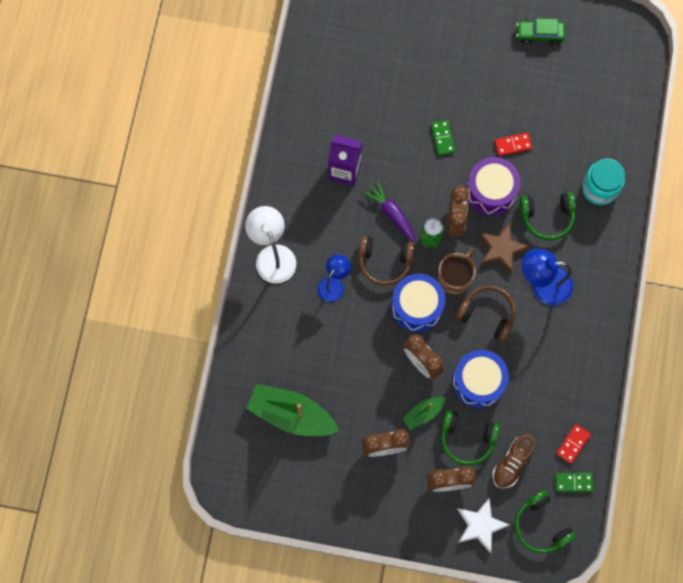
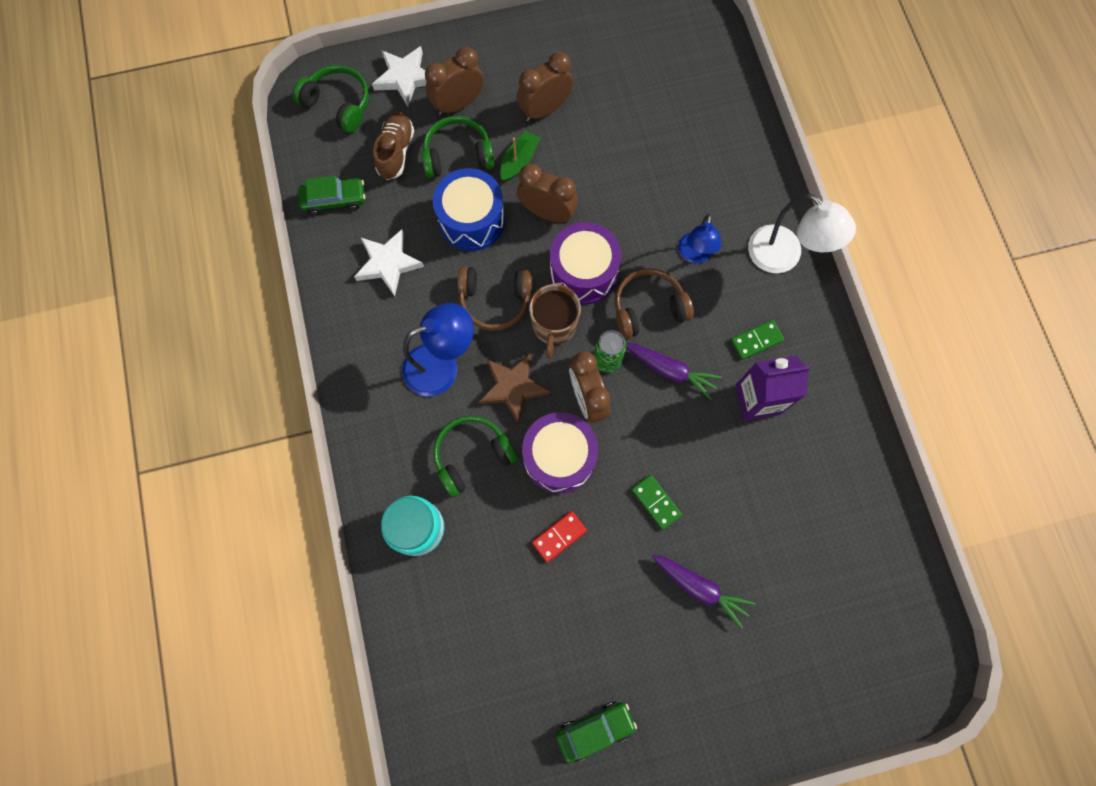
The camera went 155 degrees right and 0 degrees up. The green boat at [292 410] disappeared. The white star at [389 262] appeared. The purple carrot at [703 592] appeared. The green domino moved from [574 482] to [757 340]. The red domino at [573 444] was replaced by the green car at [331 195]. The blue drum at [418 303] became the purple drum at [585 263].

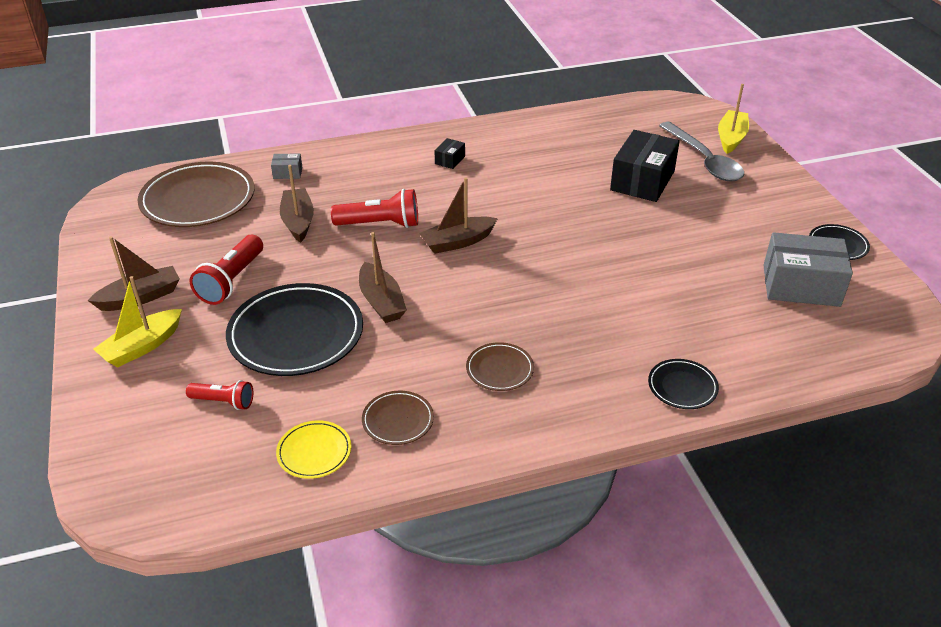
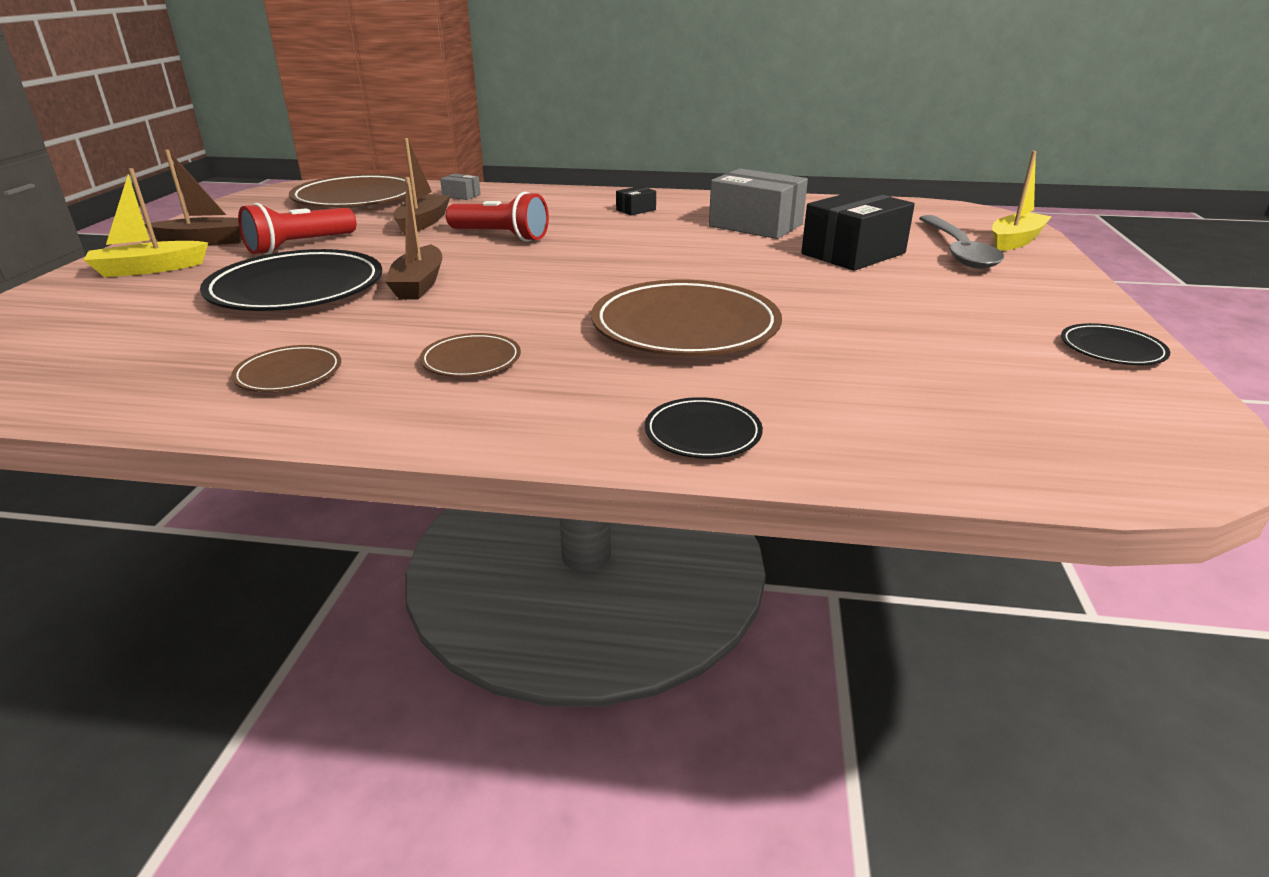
The camera went 25 degrees right and 10 degrees down. The red flashlight at [219 395] disappeared. The yellow plate at [313 450] disappeared. The brown boat at [458 215] disappeared. The brown plate at [686 318] appeared. The grey box moved from [808 269] to [758 203].

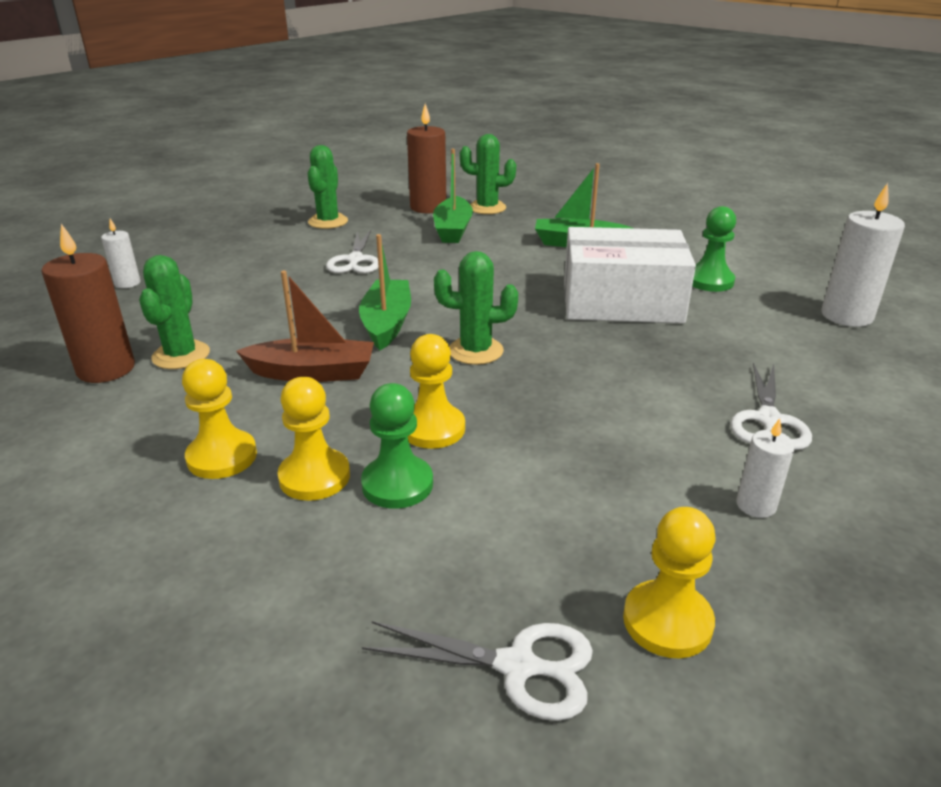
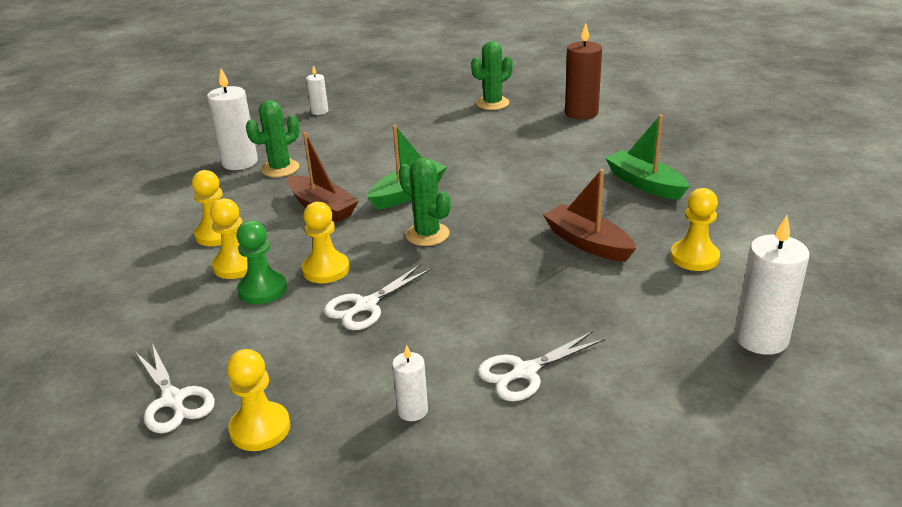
The camera went 45 degrees right and 0 degrees up. The green boat at [453 196] disappeared. The green cactus at [488 174] disappeared. The white scissors moved from [352 251] to [378 297]. The white box at [630 275] was replaced by the brown boat at [589 215]. The brown candle at [88 303] became the white candle at [232 119]. The green pawn at [714 249] became the yellow pawn at [695 229].

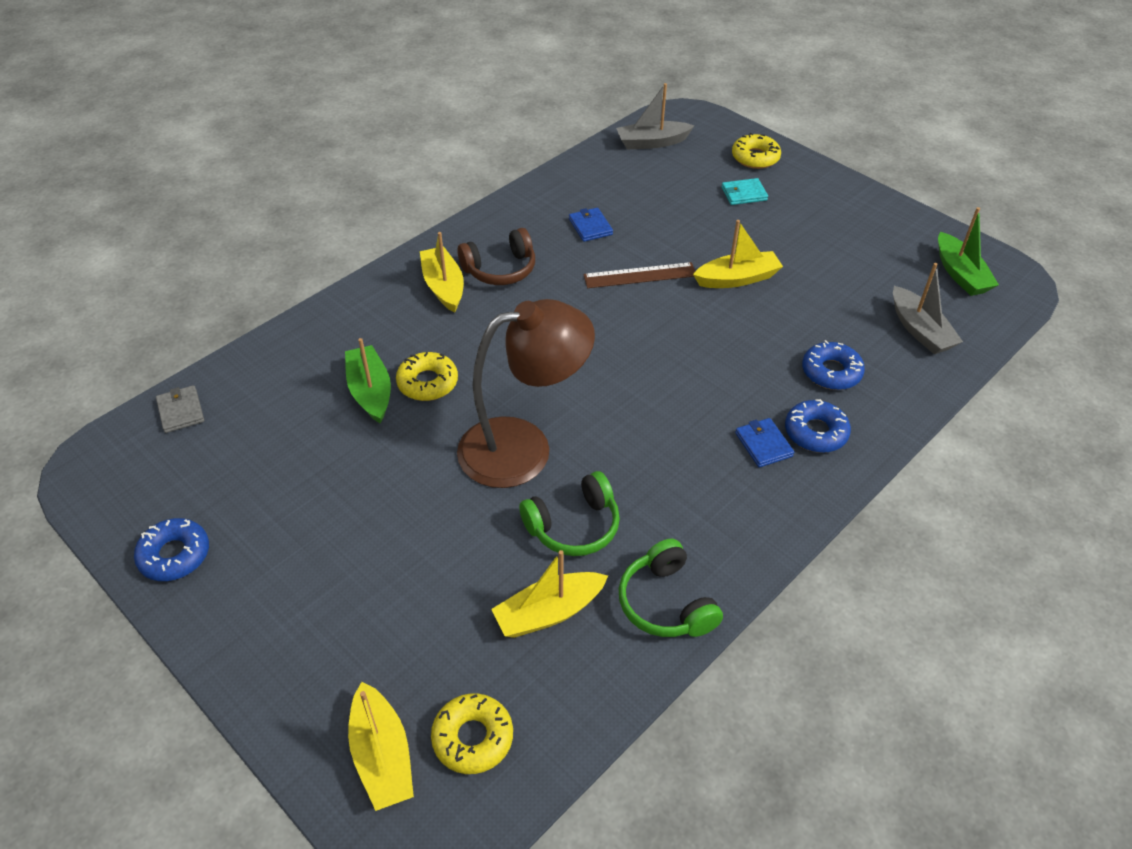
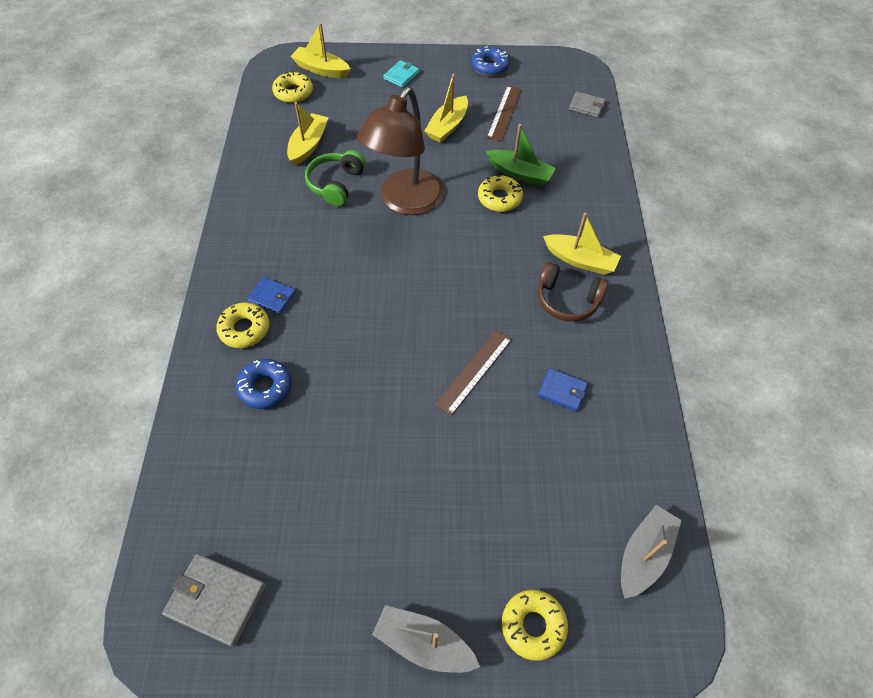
The camera went 135 degrees right and 10 degrees up. The green headphones at [671 588] disappeared. The brown ruler at [504 113] appeared. The yellow boat moved from [738 254] to [446 108]. The turquoise wallet moved from [744 191] to [401 74]. The grey boat moved from [928 308] to [426 639]. The green boat at [968 251] was replaced by the grey wallet at [214 600]. The blue donut at [818 426] became the yellow donut at [242 325]. The brown headphones at [496 256] turned 90 degrees counterclockwise.

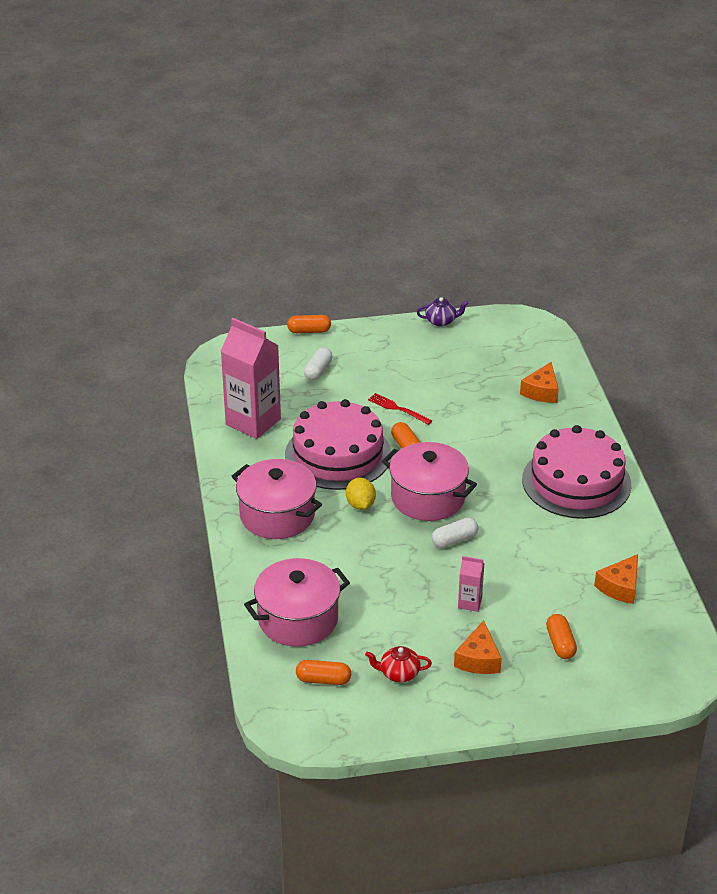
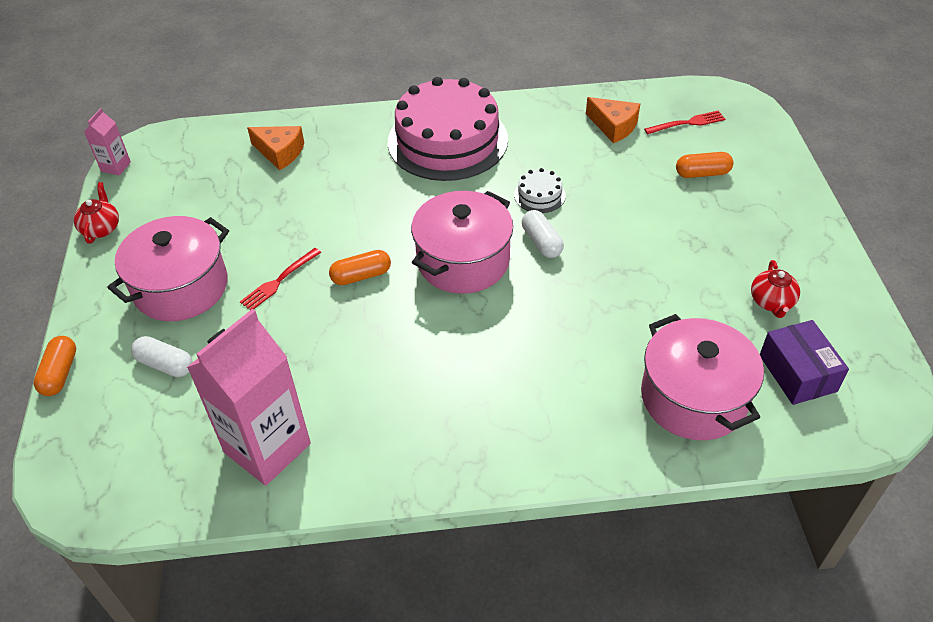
The camera went 85 degrees left and 10 degrees up. The pink cake at [338 444] disappeared. The yellow lemon at [361 494] disappeared. The orange cheese at [478 647] disappeared. The white cake at [540 190] appeared. The red fork at [684 122] appeared. The pink pot moved from [277 499] to [168 268]. The pink carton moved from [471 584] to [107 142]. The orange capsule at [323 672] was replaced by the purple box at [804 362]. The purple teapot at [443 312] became the red teapot at [96 213].

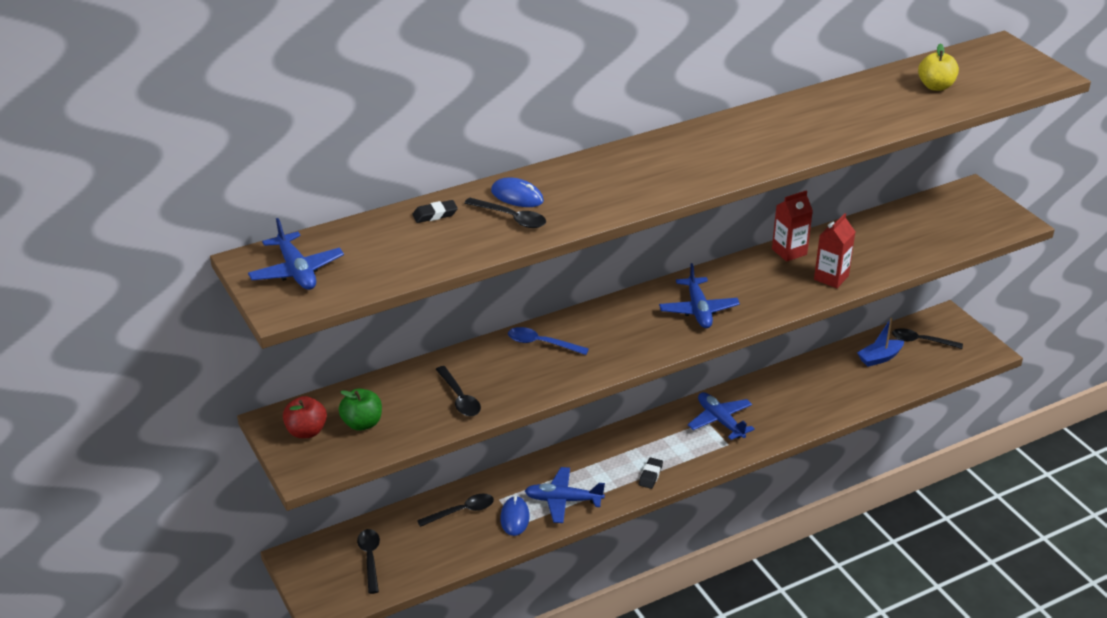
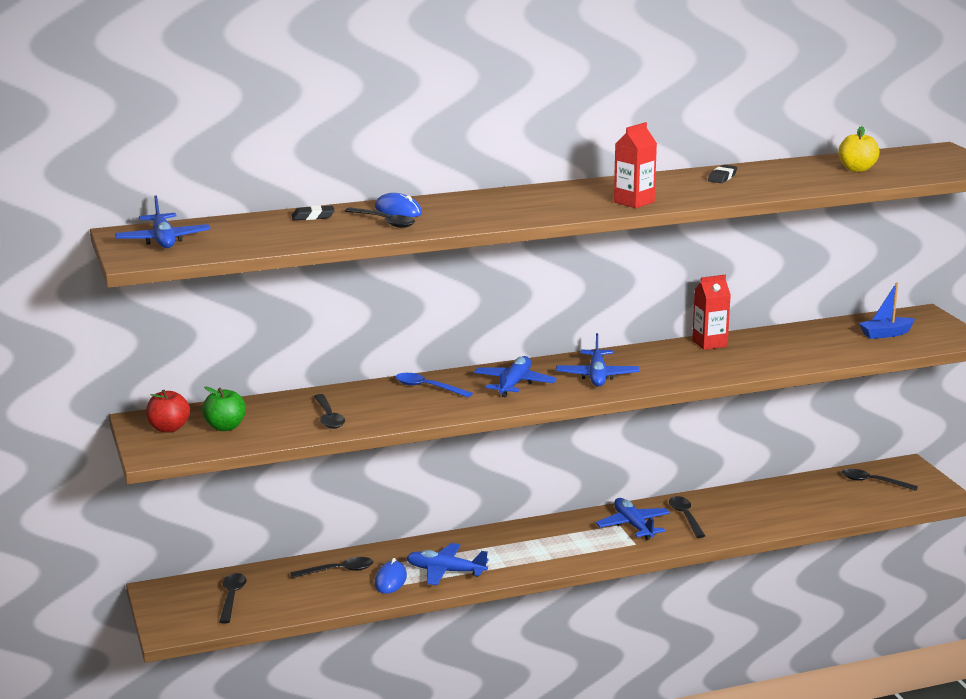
The camera went 10 degrees right and 15 degrees down. The blue plane at [515 376] appeared. The black spoon at [687 517] appeared. The black eraser moved from [651 473] to [722 174]. The red carton moved from [834 250] to [635 165]. The blue boat moved from [880 342] to [887 310].

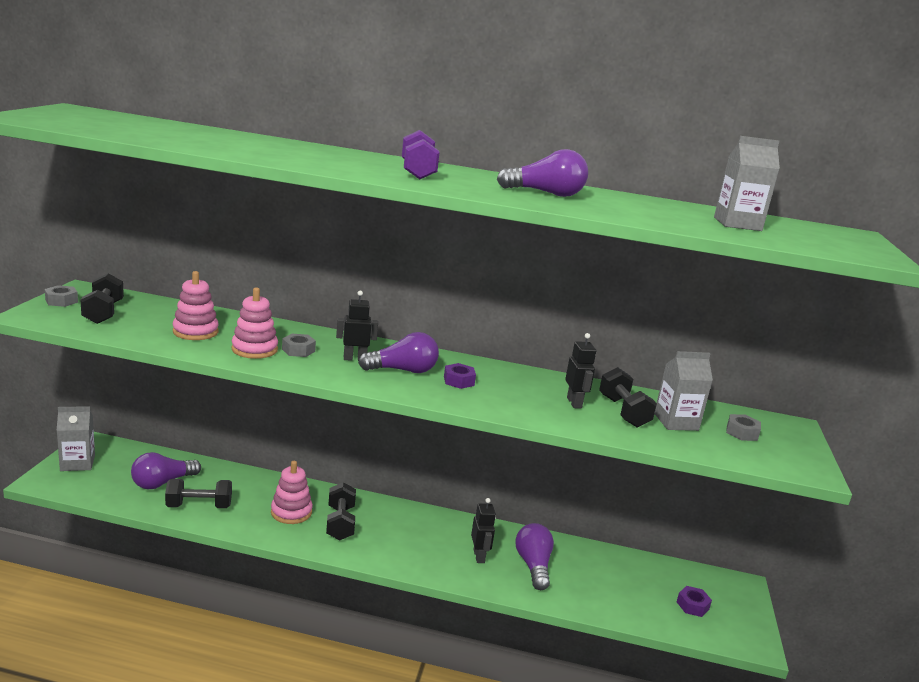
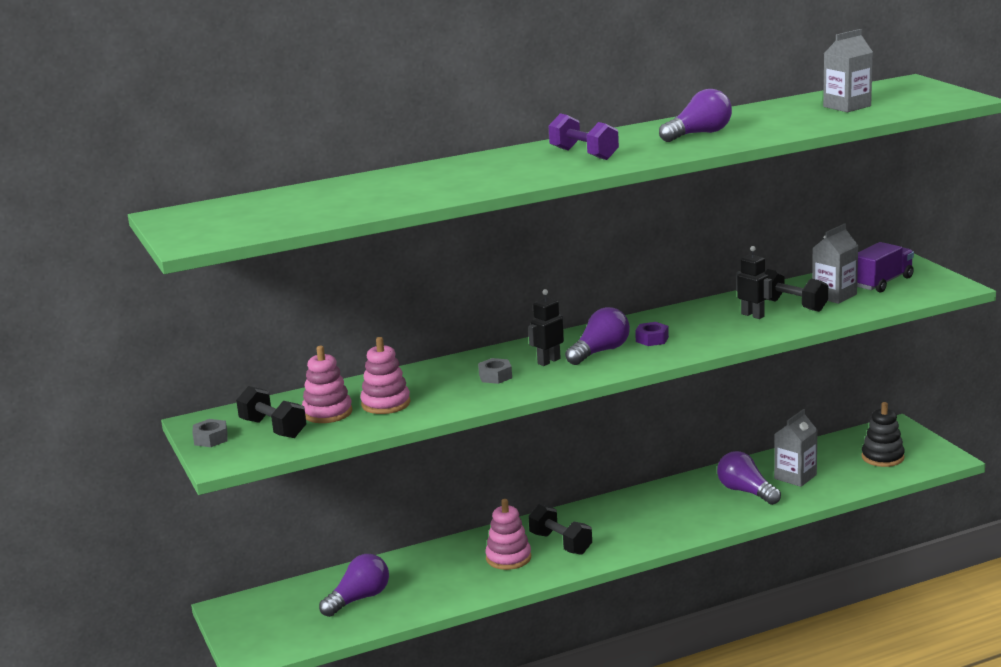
The camera went 30 degrees left and 0 degrees up. The black dumbbell at [198 493] disappeared. The black robot at [483 530] disappeared. The grey carton moved from [76 438] to [795 448]. The pink stacking toy moved from [255 323] to [327 384]. The purple nut at [694 601] was replaced by the black stacking toy at [883 434]. The grey nut at [743 427] was replaced by the purple truck at [885 267]. The purple light bulb at [166 470] turned 150 degrees counterclockwise.

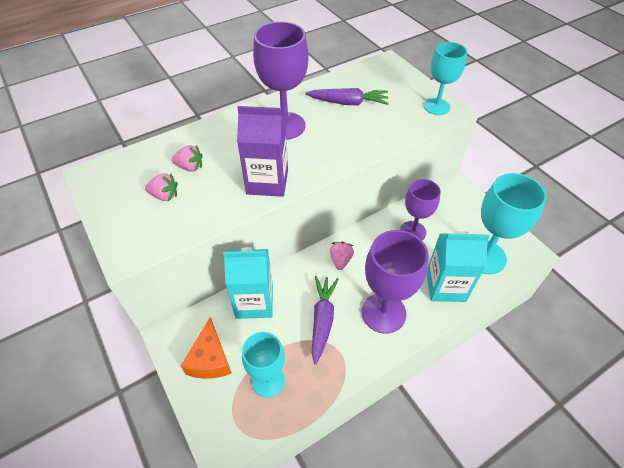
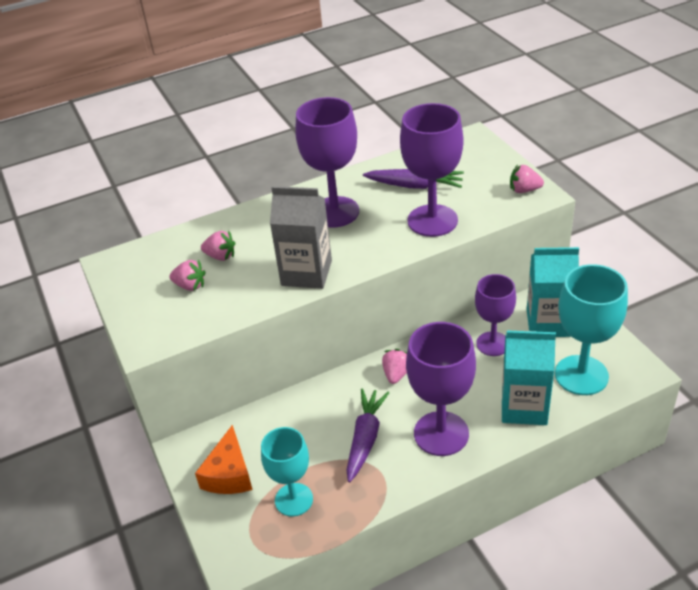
The camera went 10 degrees right and 10 degrees down. The purple goblet at [431 170] appeared. The turquoise carton moved from [248 283] to [553 292]. The turquoise goblet at [445 78] was replaced by the pink strawberry at [527 179]. The purple carton at [262 151] became the grey carton at [301 237].

